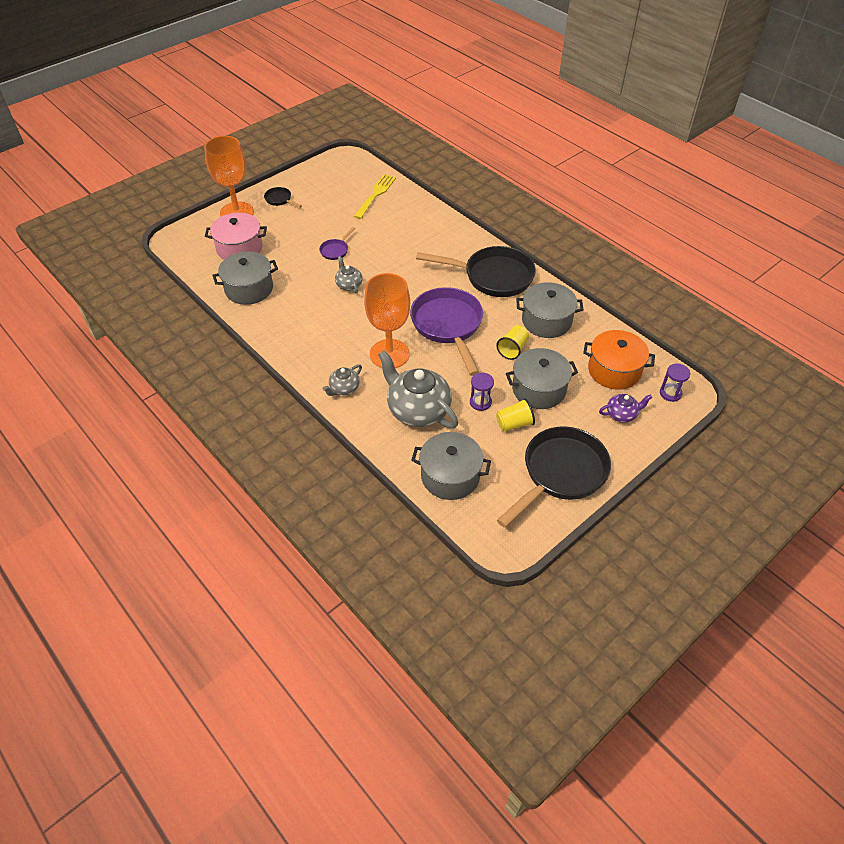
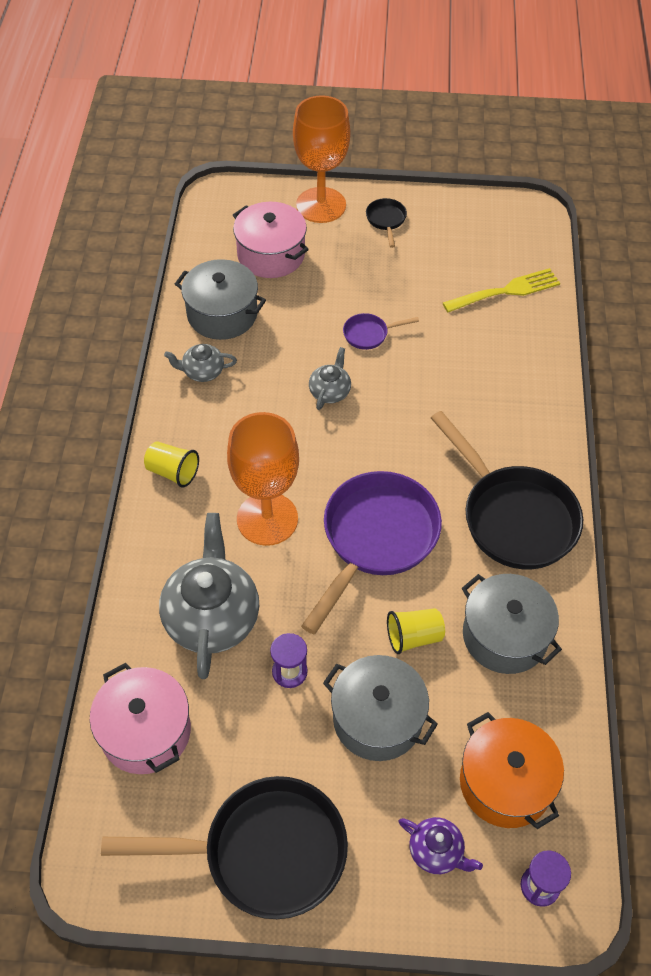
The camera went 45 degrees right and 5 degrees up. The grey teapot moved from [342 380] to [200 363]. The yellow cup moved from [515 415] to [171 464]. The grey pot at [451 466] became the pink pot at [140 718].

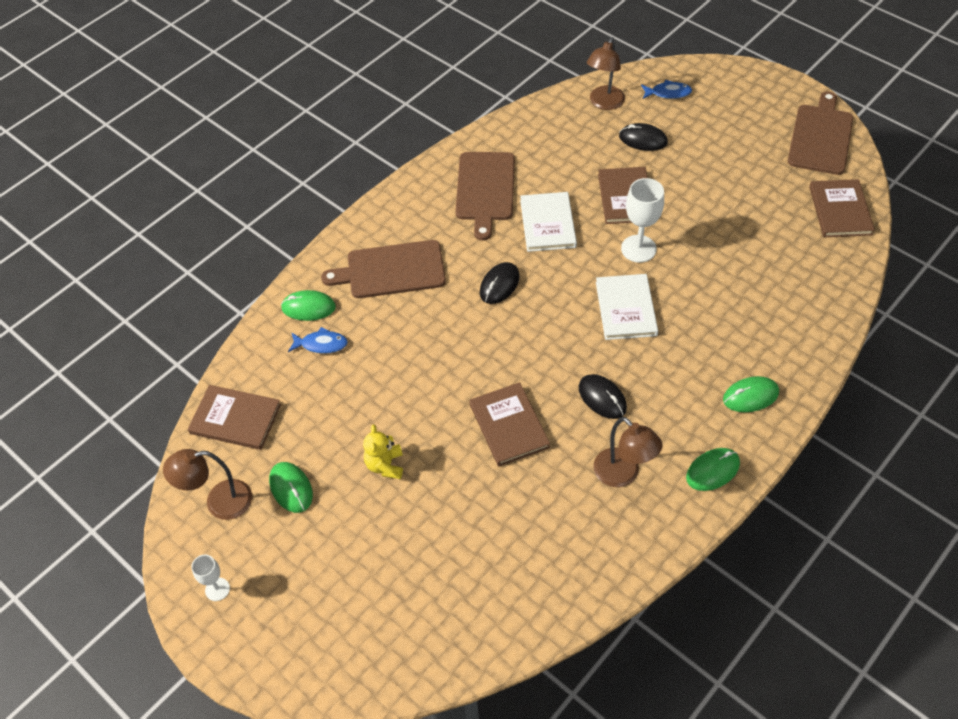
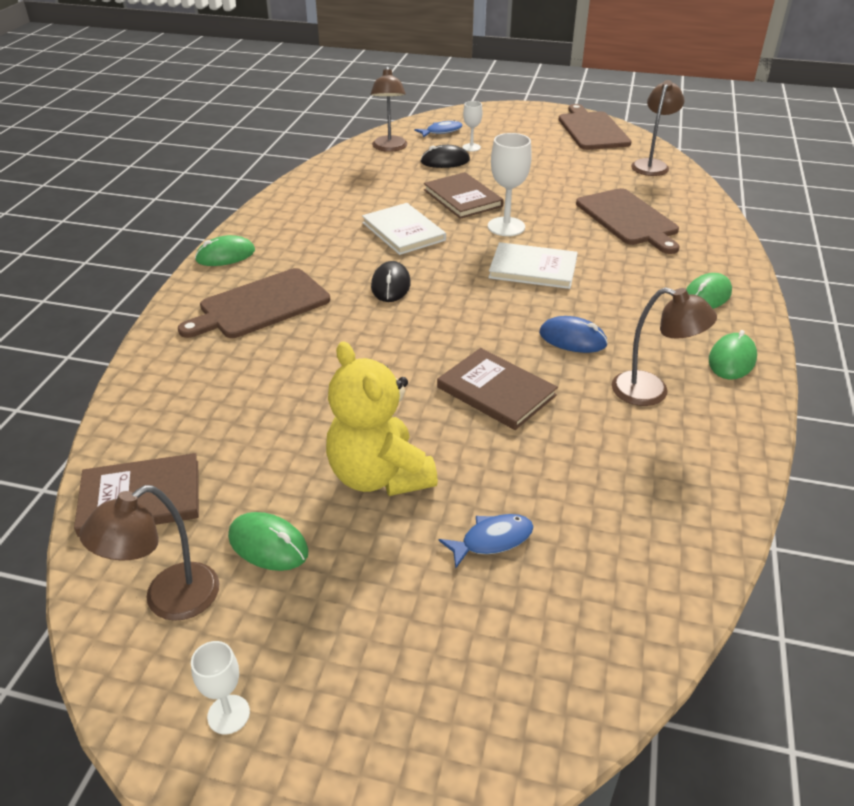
The camera went 30 degrees left and 15 degrees down. The white goblet at [472 126] appeared. The green mouse moved from [308 305] to [225 250]. The blue fish moved from [318 340] to [486 541]. The brown cutting board moved from [485 196] to [628 221]. The brown book at [842 208] was replaced by the brown lamp at [657 128]. The black mouse at [603 396] became the blue mouse at [573 334]. The white book at [627 307] turned 45 degrees counterclockwise. The yellow teddy bear at [383 452] changed to 1.87 times the size.

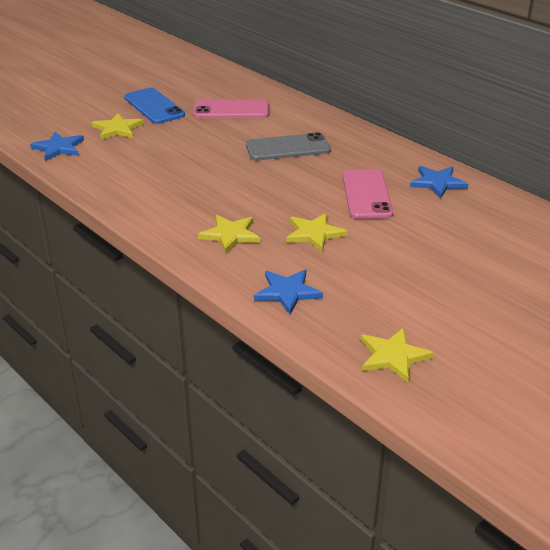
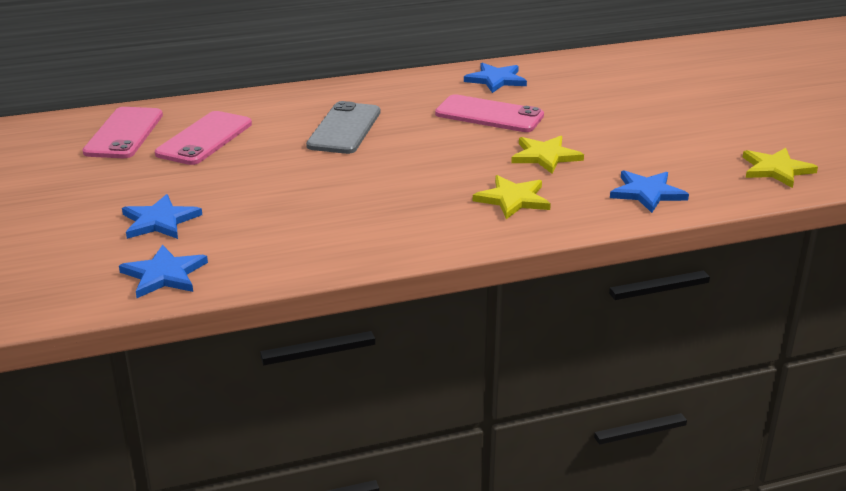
The camera went 65 degrees left and 5 degrees down. The blue phone at [154 106] disappeared. The pink phone at [123 132] appeared. The yellow star at [117 126] became the blue star at [162 216].

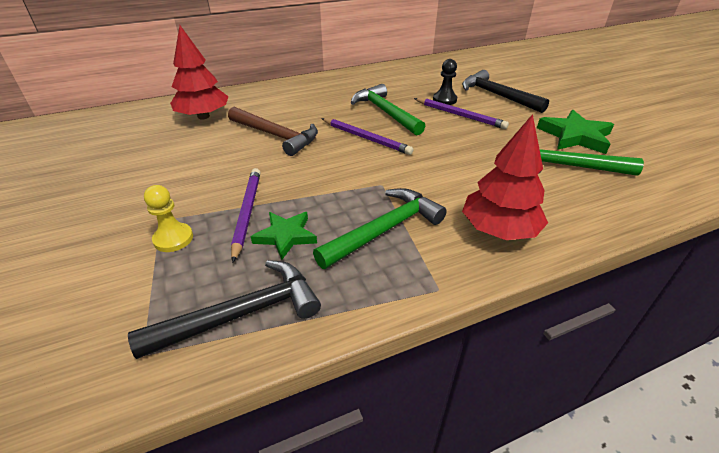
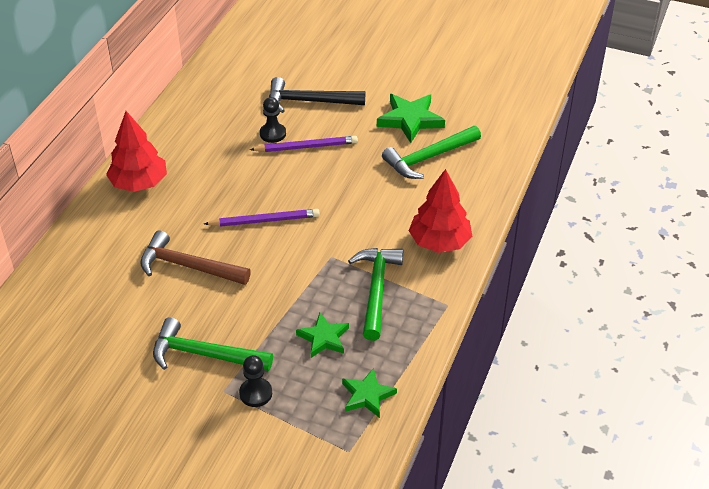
The camera went 45 degrees left and 5 degrees up. The purple pencil at [245 215] disappeared. The red tree moved from [199 72] to [136 151]. The green hammer moved from [388 109] to [213 344]. The black hammer at [224 309] was replaced by the green star at [369 393]. The yellow pawn at [168 218] became the black pawn at [255 381]. The brown hammer at [273 131] turned 150 degrees counterclockwise.

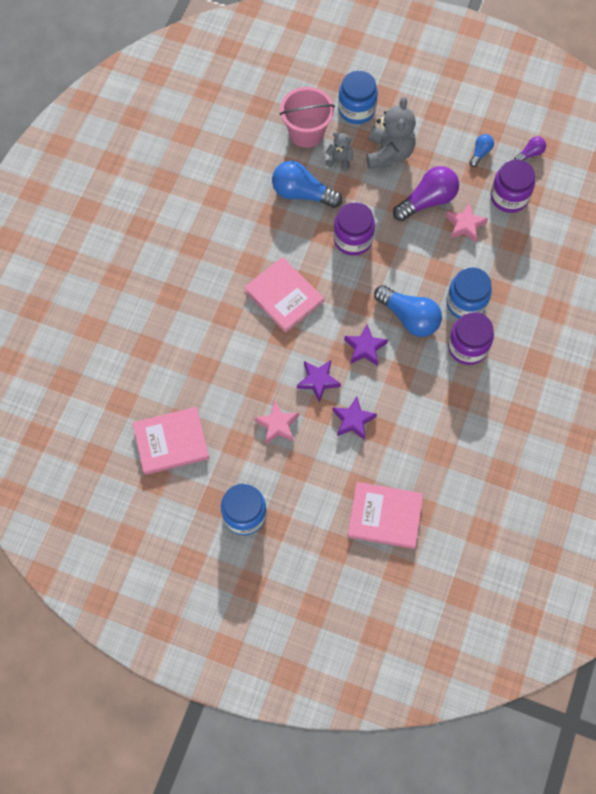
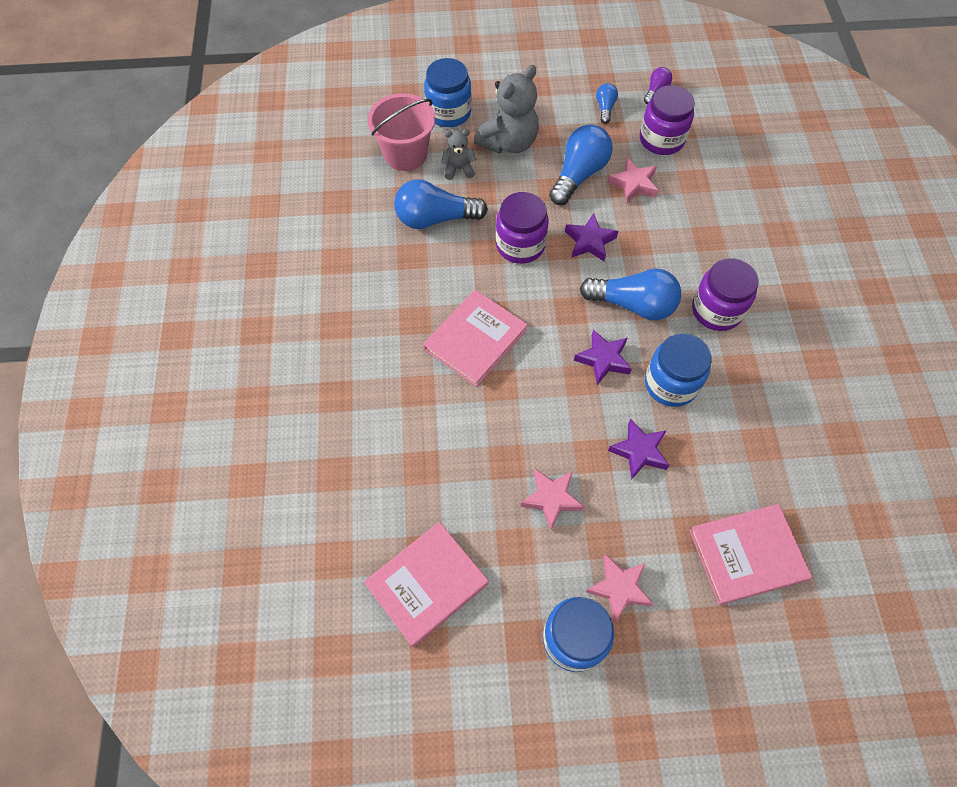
The camera went 25 degrees left and 5 degrees down. The pink star at [619 588] appeared. The purple star moved from [319 381] to [591 237]. The blue jar moved from [469 292] to [678 370]. The purple light bulb at [426 193] became the blue light bulb at [581 165]. The pink book at [284 295] turned 75 degrees counterclockwise. The grey teddy bear at [391 132] turned 60 degrees clockwise.

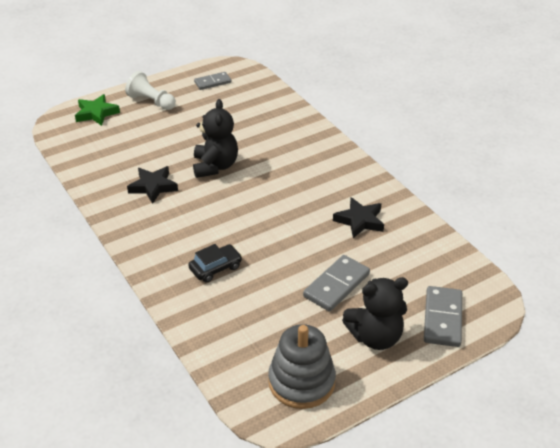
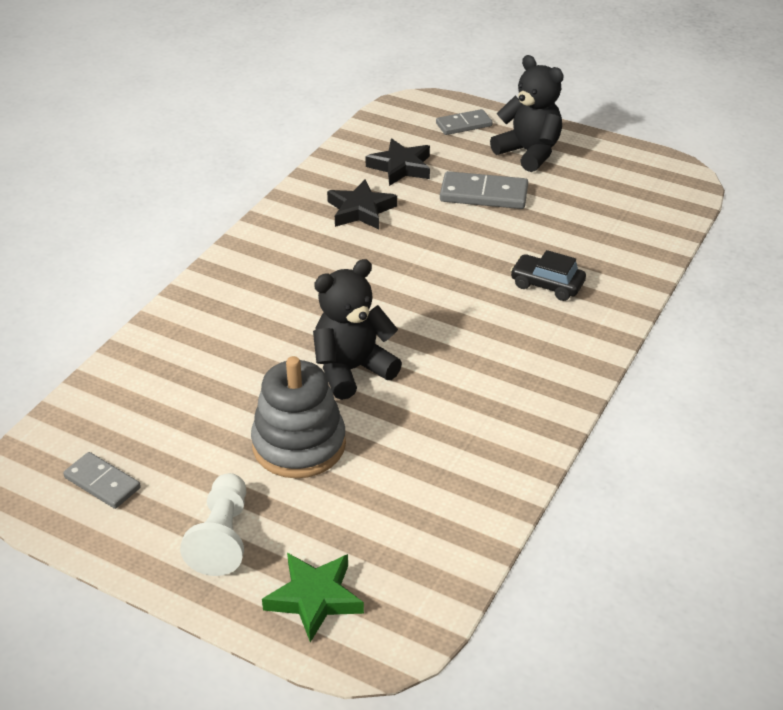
The camera went 120 degrees left and 0 degrees up. The black star moved from [152 185] to [398 162]. The grey stacking toy moved from [302 366] to [298 417]. The grey domino at [443 316] changed to 0.66 times the size.

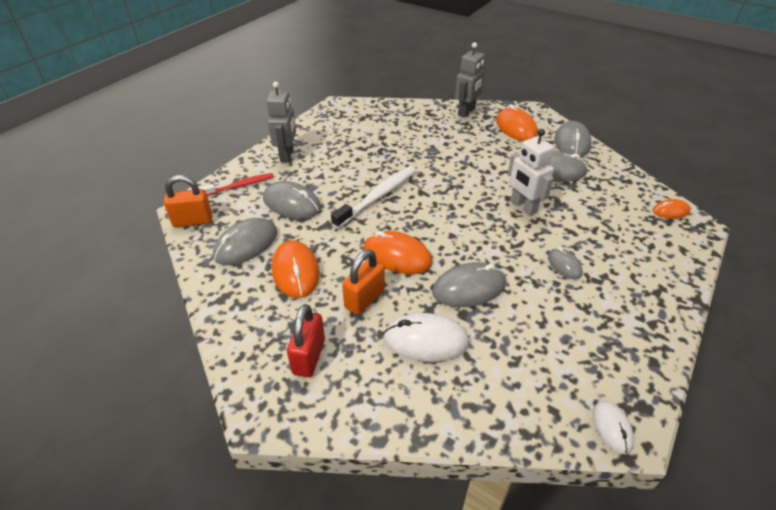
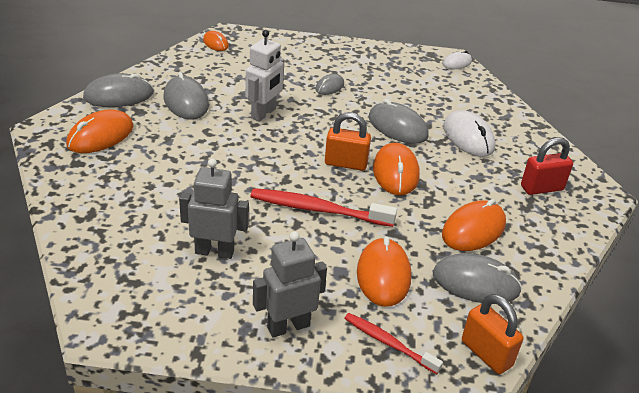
The camera went 120 degrees left and 5 degrees down. The orange padlock moved from [363 282] to [348 141]. The grey robot moved from [470 79] to [214 208]. The grey mouse at [292 200] became the orange mouse at [384 271]. The white toothbrush at [373 198] became the red toothbrush at [323 207].

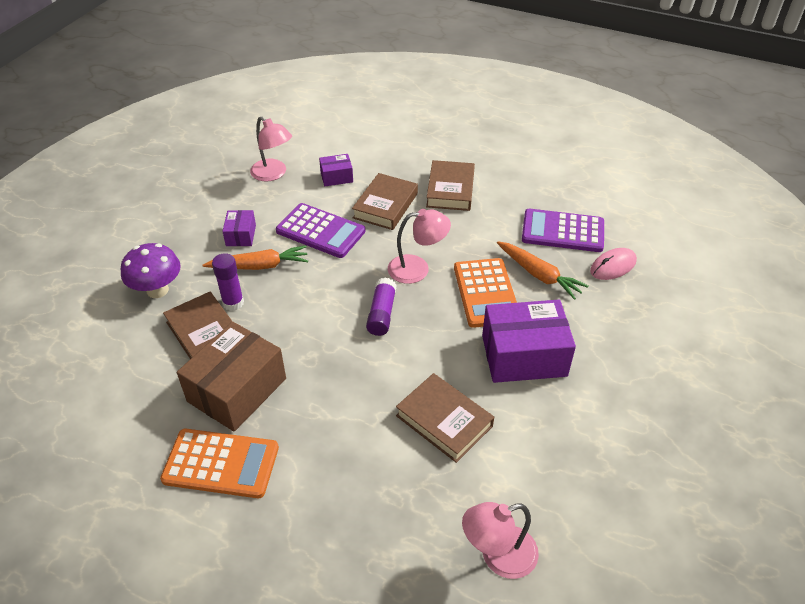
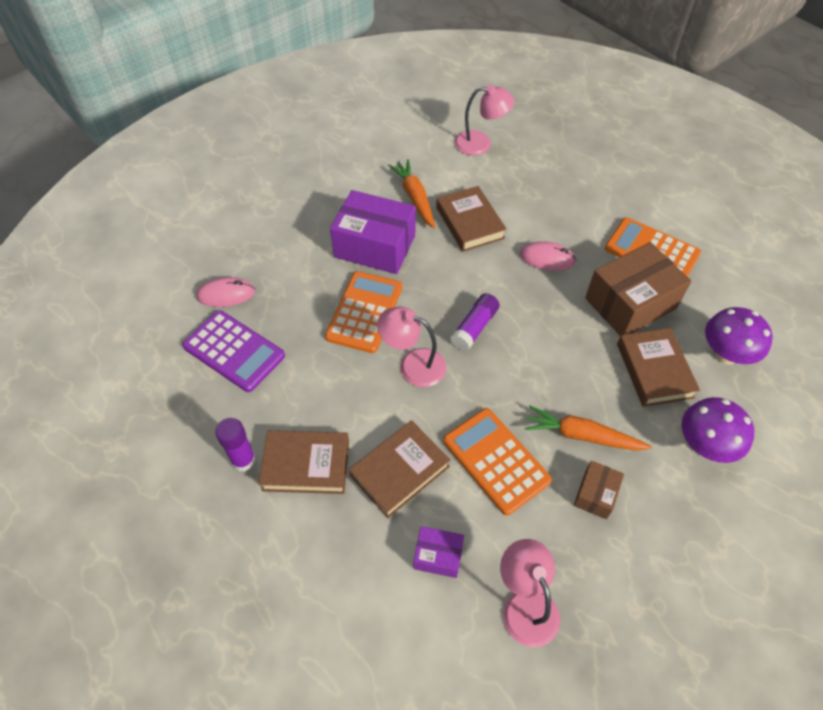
The camera went 155 degrees left and 10 degrees up. The pink mouse at [547 256] appeared. The purple mushroom at [739 336] appeared. The purple glue stick moved from [228 282] to [235 444]. The orange carrot moved from [542 270] to [411 194]. The purple box at [239 228] became the brown box at [599 490]. The purple calculator at [320 230] became the orange calculator at [497 462]. The brown book at [450 185] turned 60 degrees clockwise.

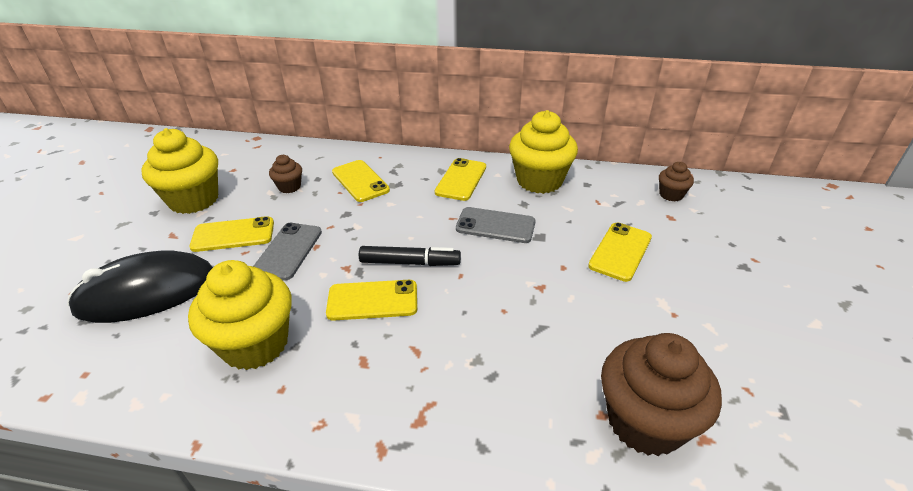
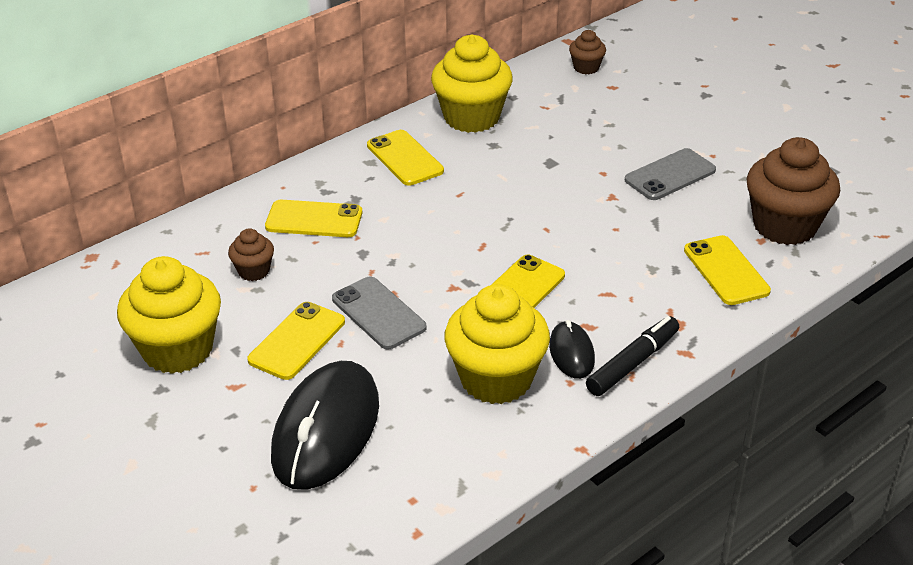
The camera went 50 degrees left and 0 degrees up. The black mouse at [572 349] appeared. The black marker moved from [410 256] to [632 356]. The grey phone moved from [496 225] to [670 174]. The yellow phone moved from [620 252] to [727 270].

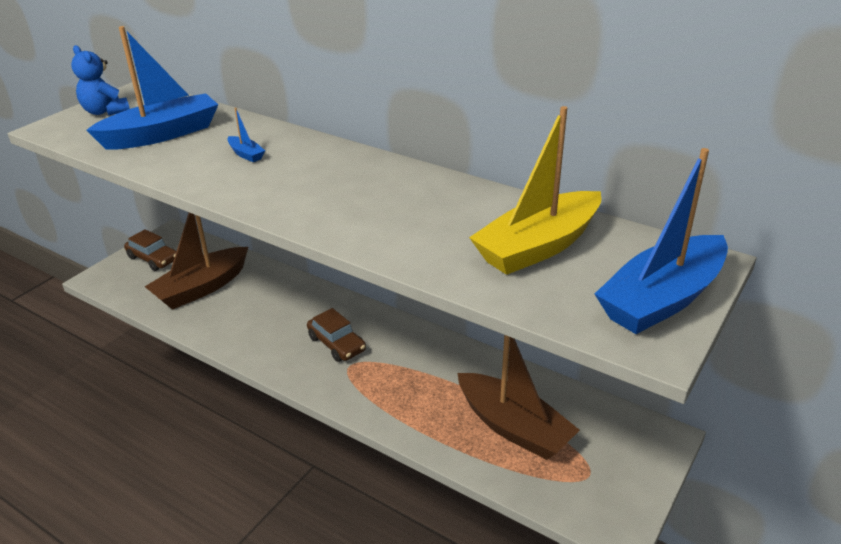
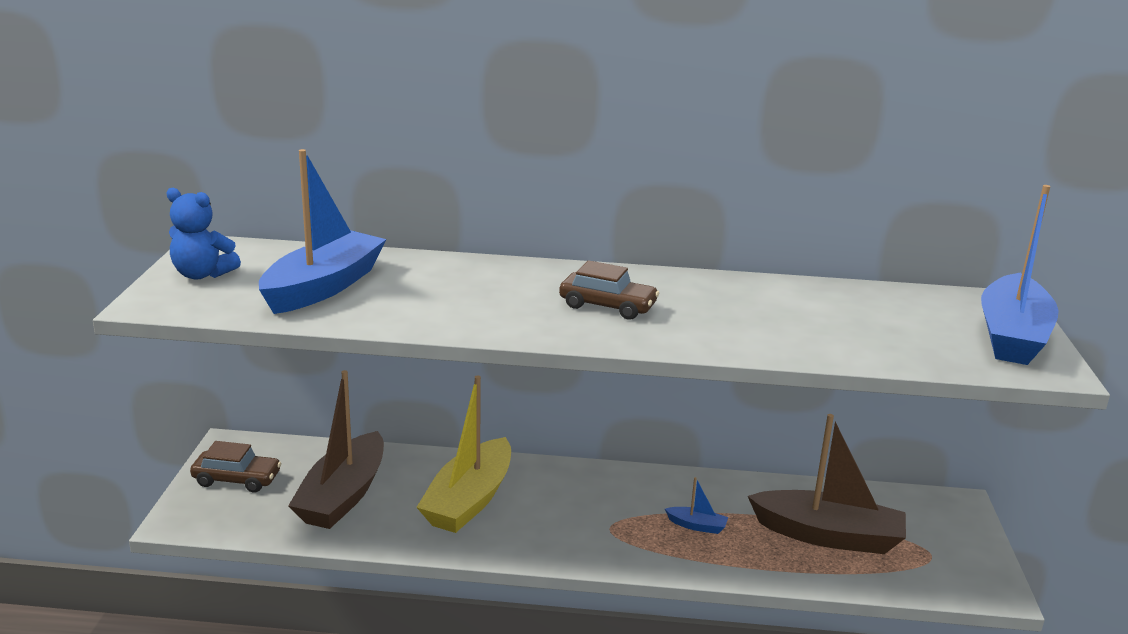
The camera went 30 degrees left and 10 degrees down. The blue boat moved from [246 135] to [696 505]. The brown car moved from [336 335] to [609 290]. The yellow boat moved from [535 190] to [463 454].

